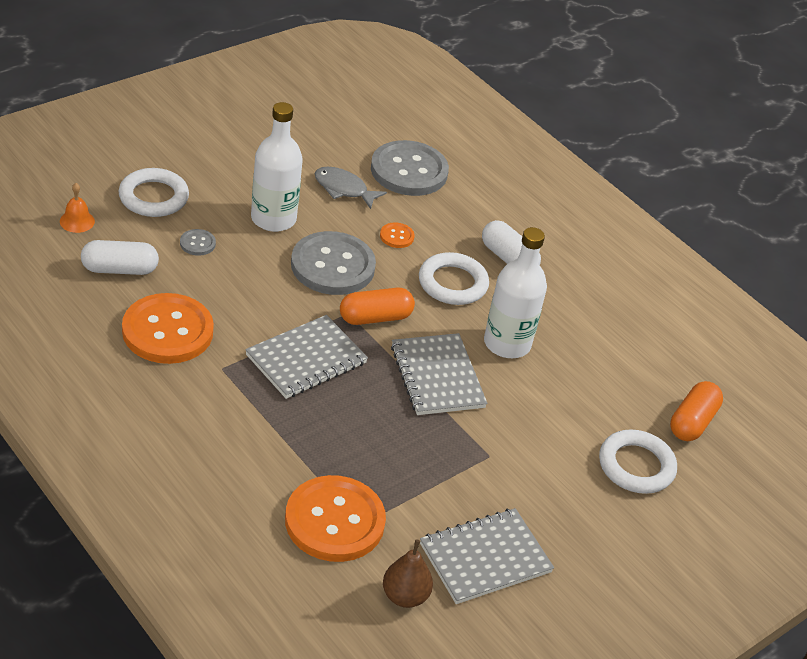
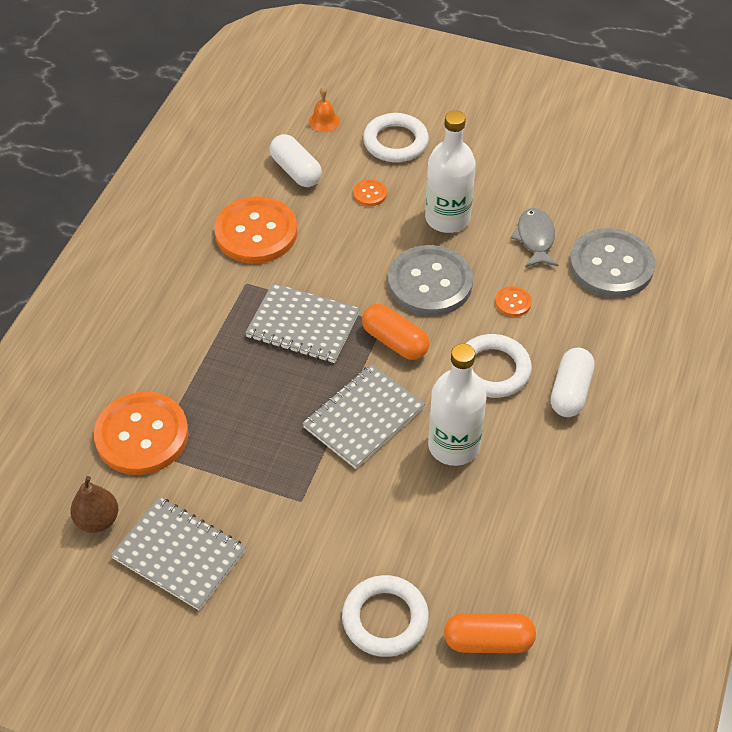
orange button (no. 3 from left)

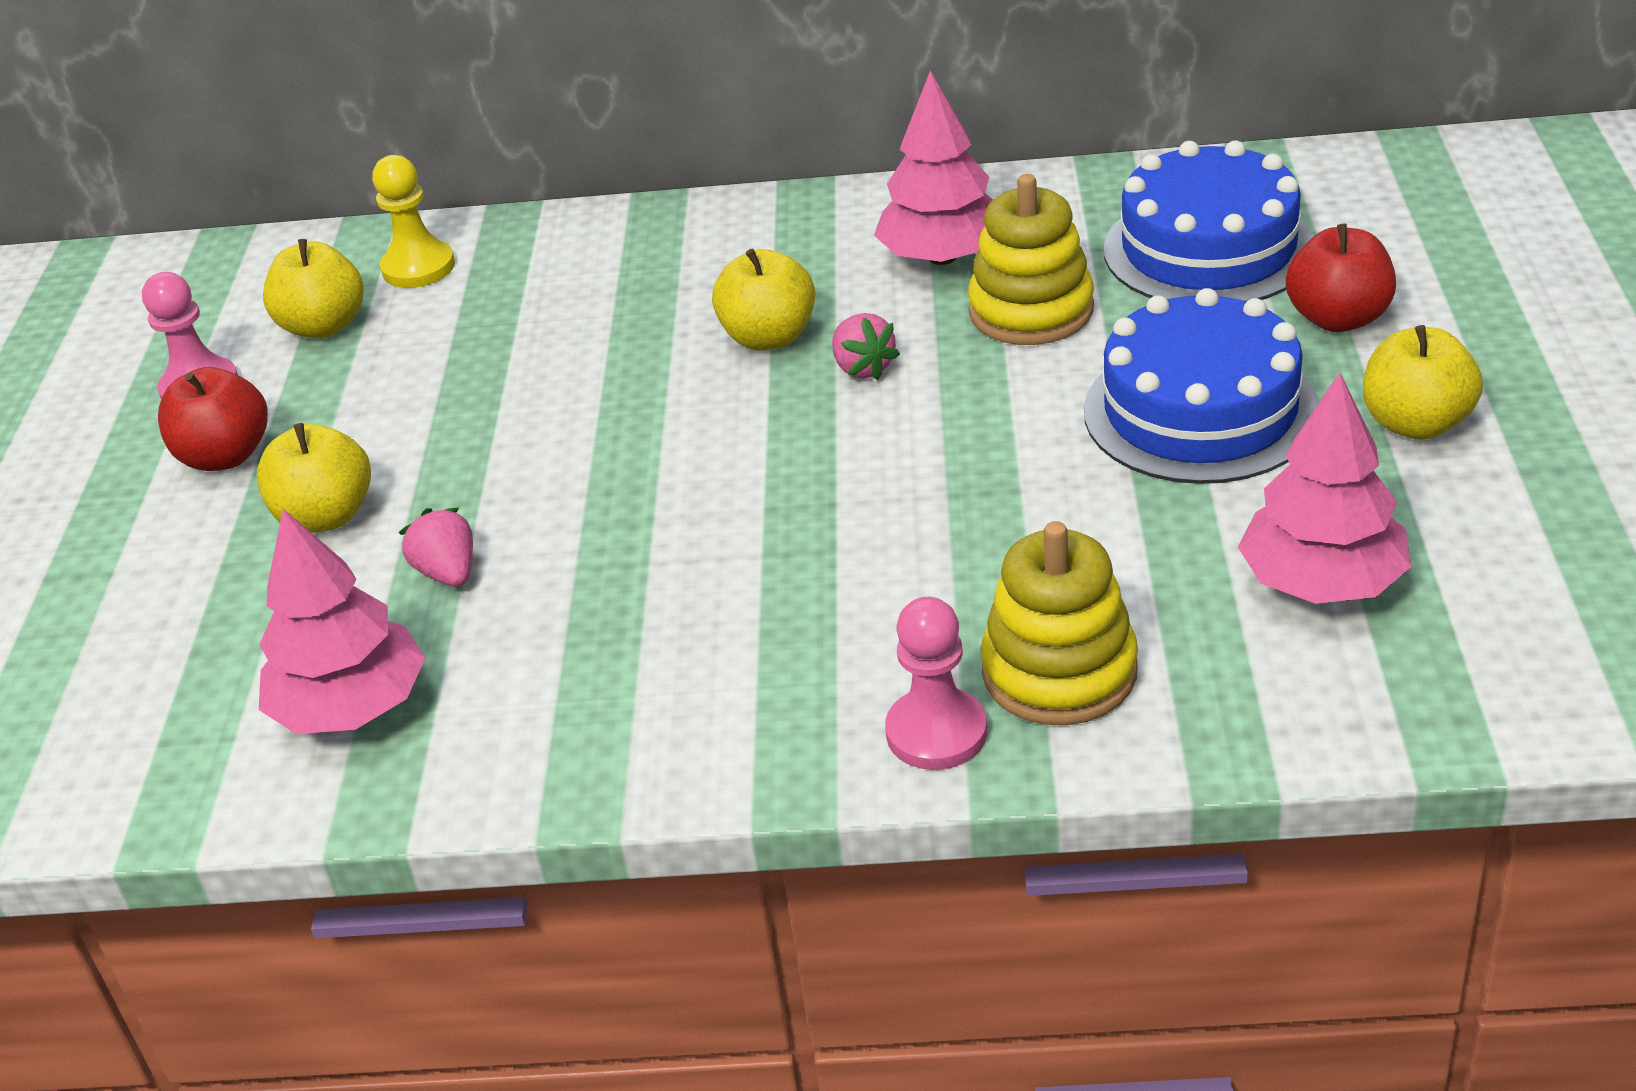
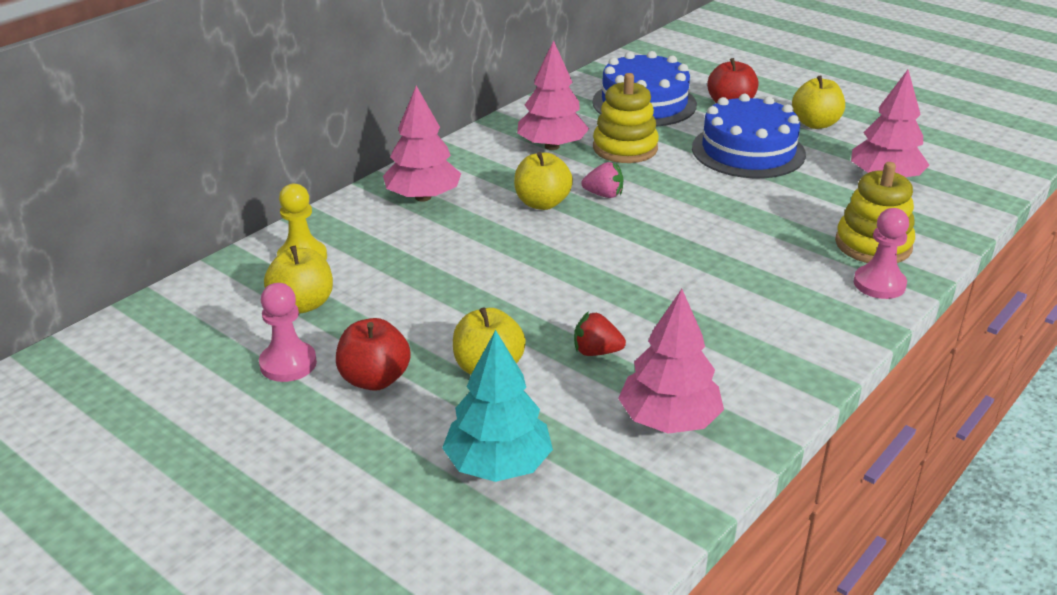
red strawberry
pink tree (no. 1 from left)
turquoise tree

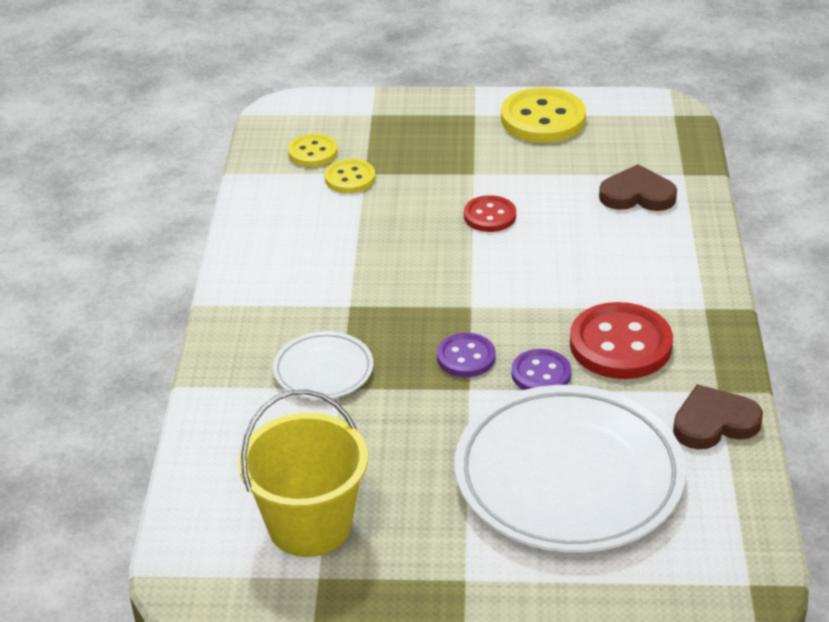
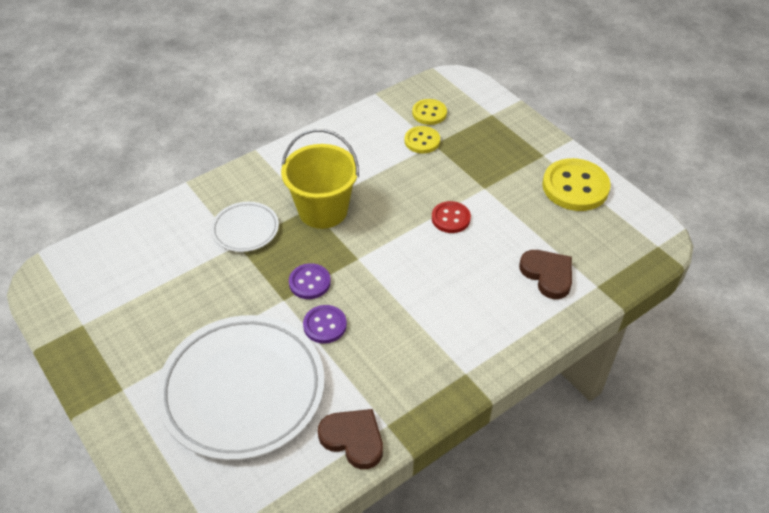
red button (no. 2 from left in the first image)
yellow bucket

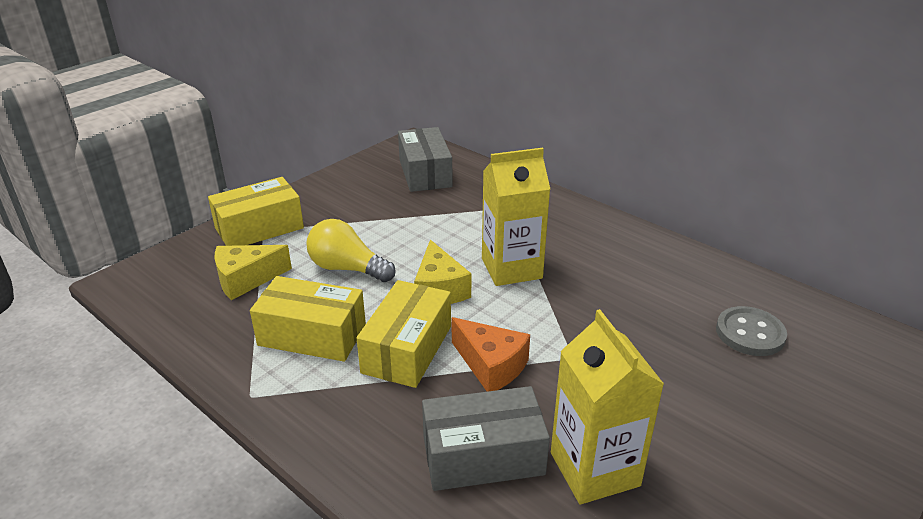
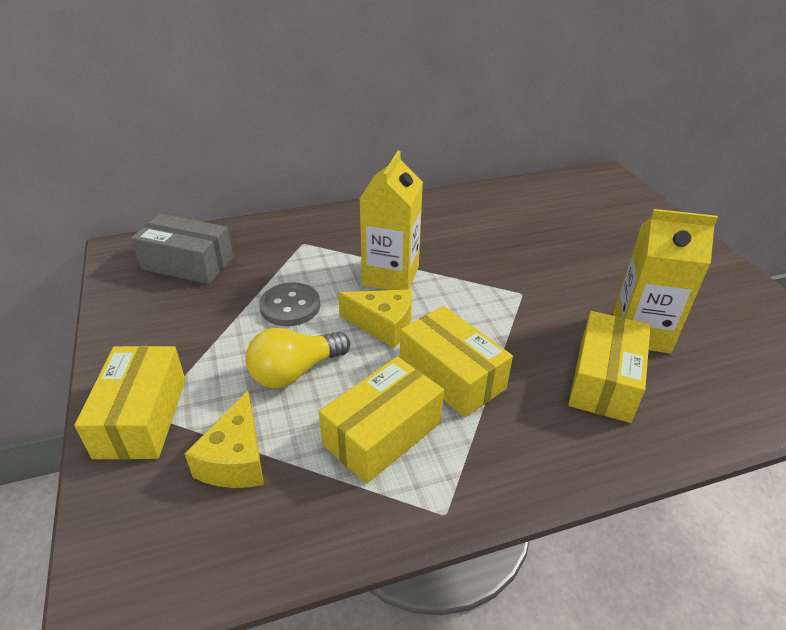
grey button
orange cheese
yellow box (no. 4 from left)

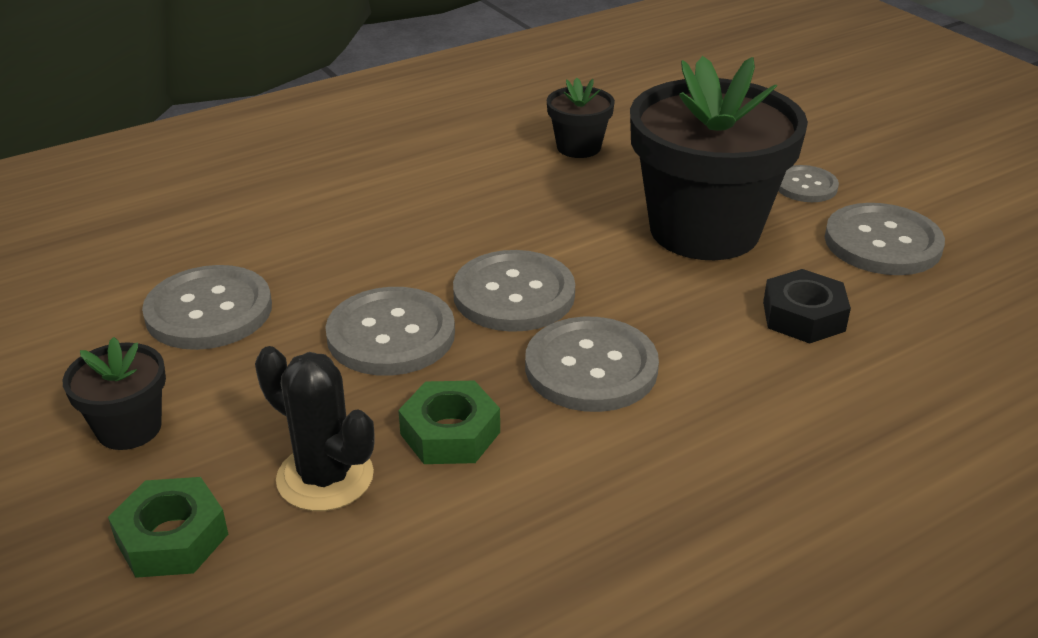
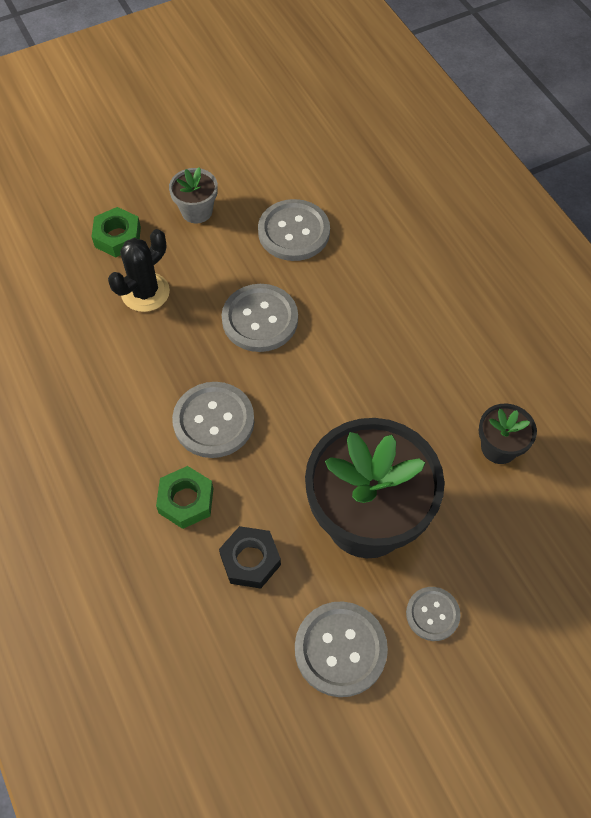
grey button (no. 3 from left in the first image)
grey flower pot
green nut (no. 2 from left)

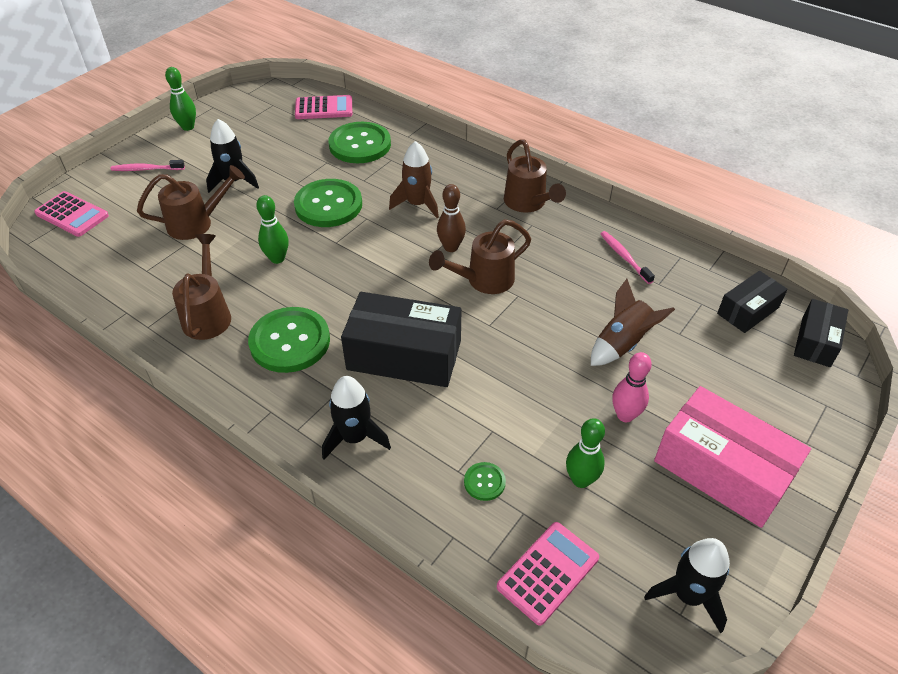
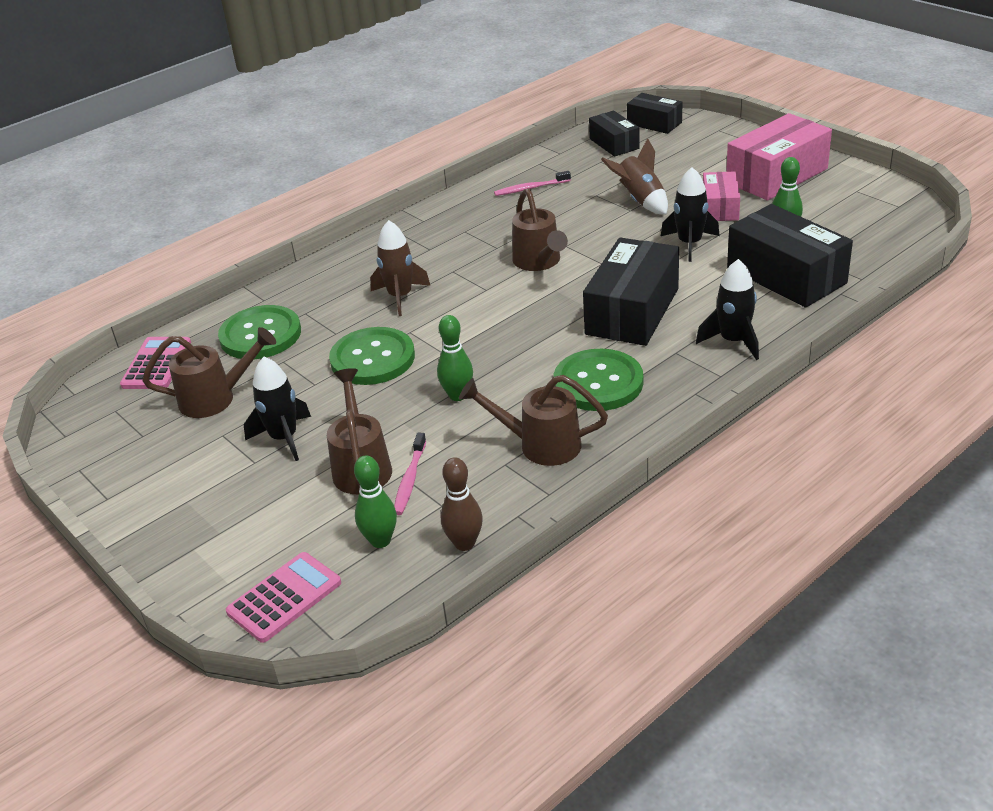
green bowling pin (no. 1 from left)
brown watering can (no. 1 from left)
pink toothbrush (no. 1 from left)
brown bowling pin
pink box (no. 1 from left)
black box (no. 4 from left)
pink calculator (no. 3 from left in the first image)
black rocket (no. 2 from left)

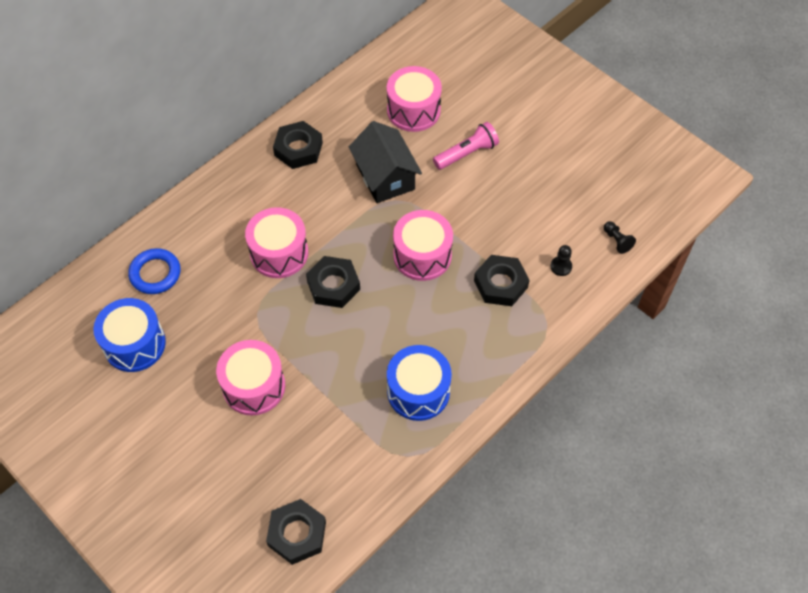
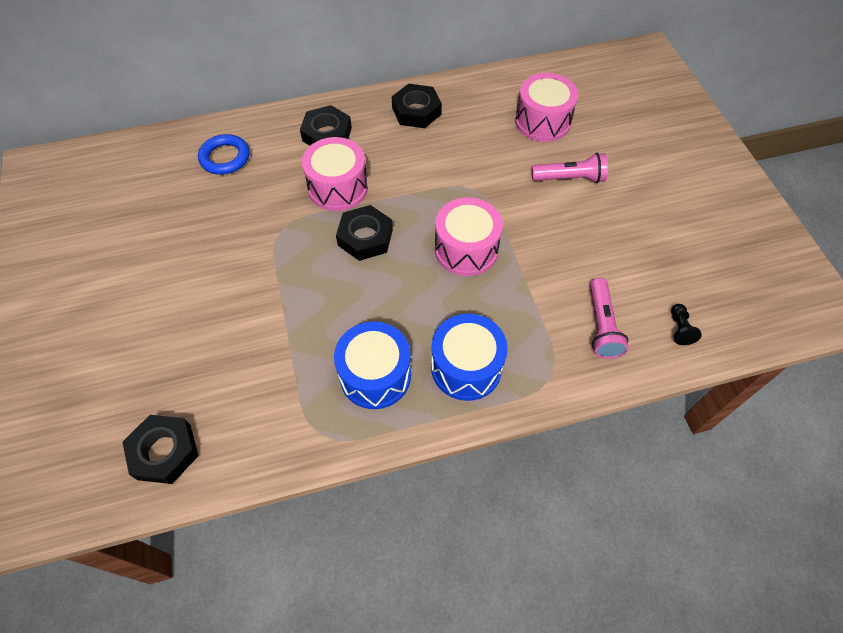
black house
pink flashlight (no. 2 from left)
black nut (no. 2 from left)
blue drum (no. 2 from left)
pink drum (no. 1 from left in the first image)

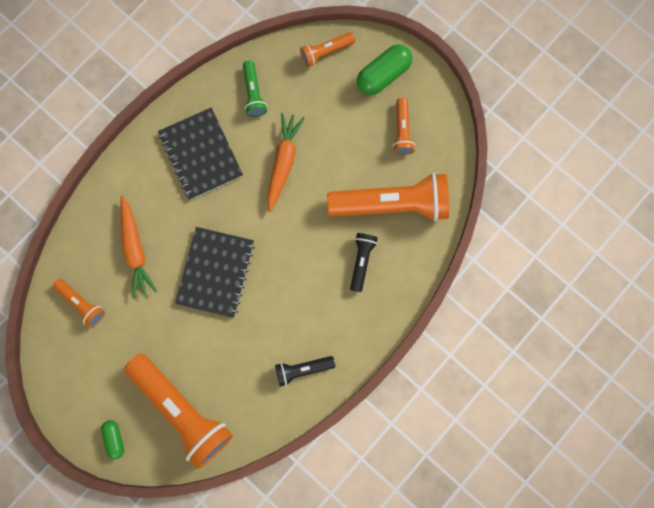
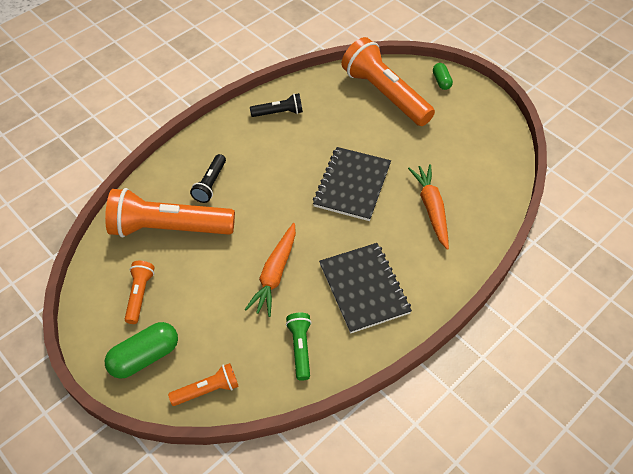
orange flashlight (no. 1 from left in the first image)

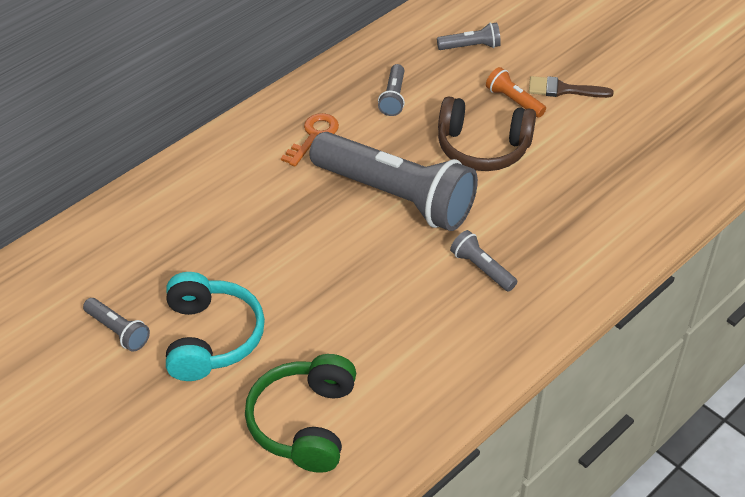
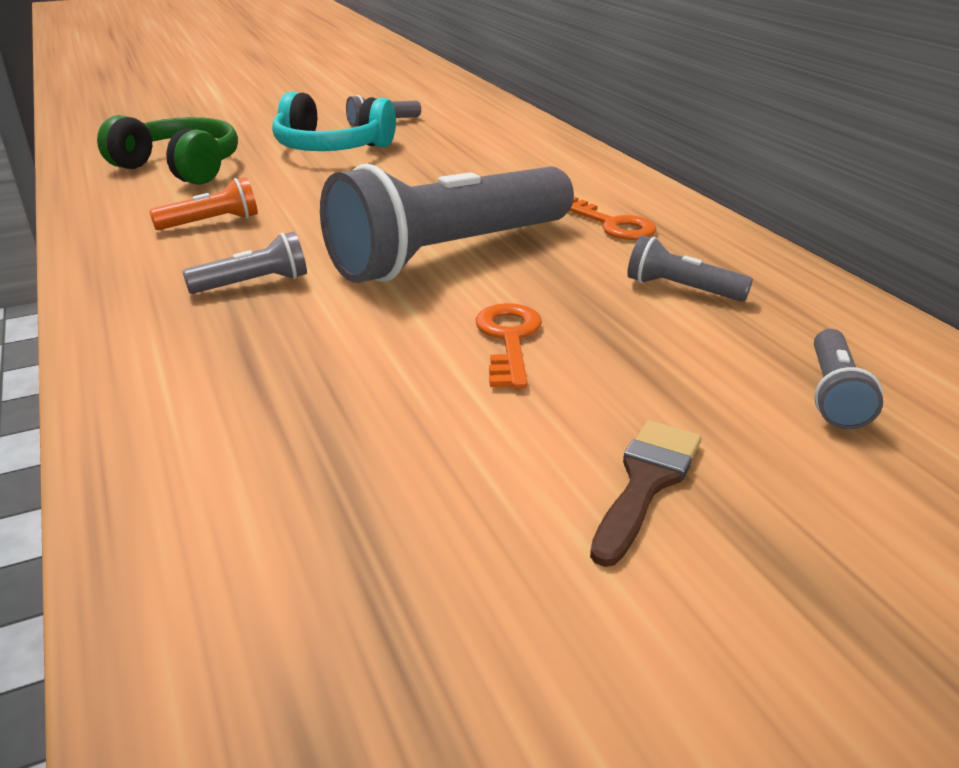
orange flashlight
orange key (no. 1 from left)

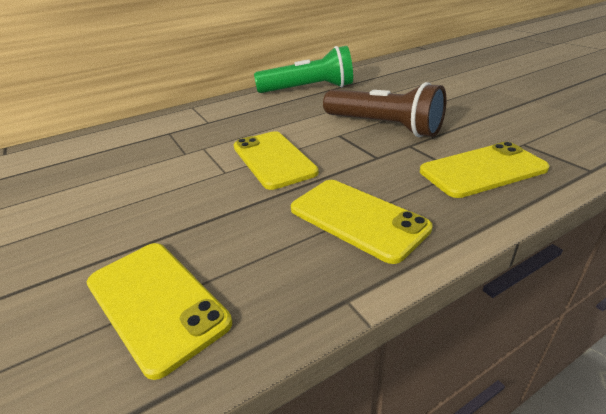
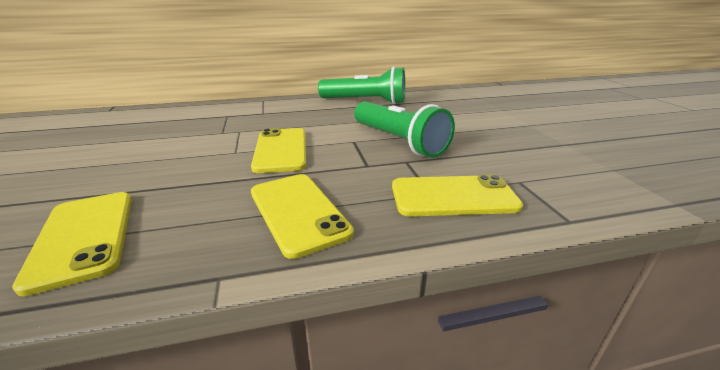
green flashlight (no. 2 from left)

